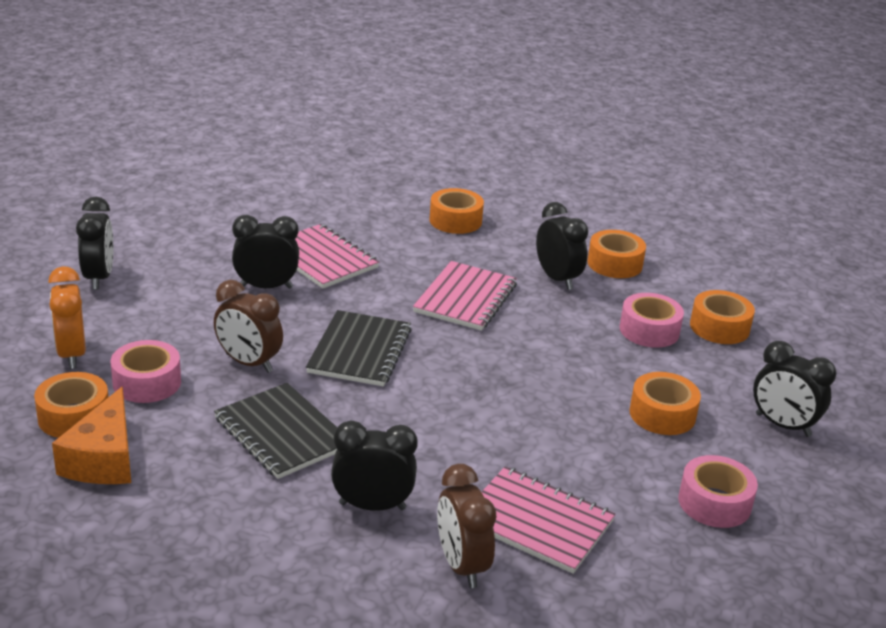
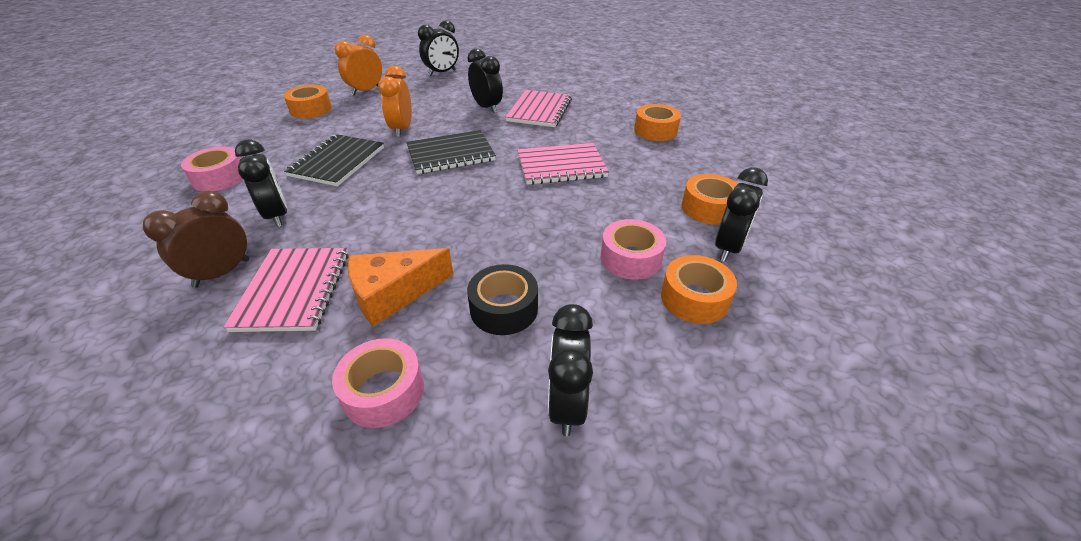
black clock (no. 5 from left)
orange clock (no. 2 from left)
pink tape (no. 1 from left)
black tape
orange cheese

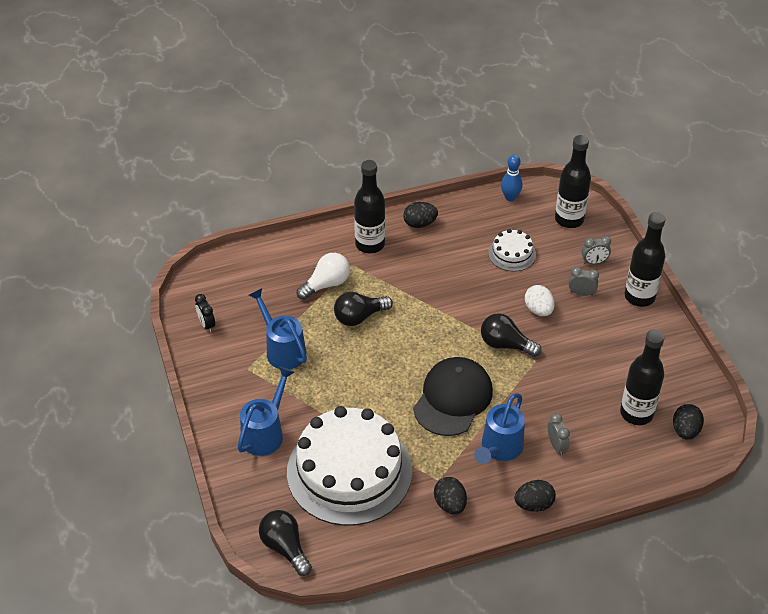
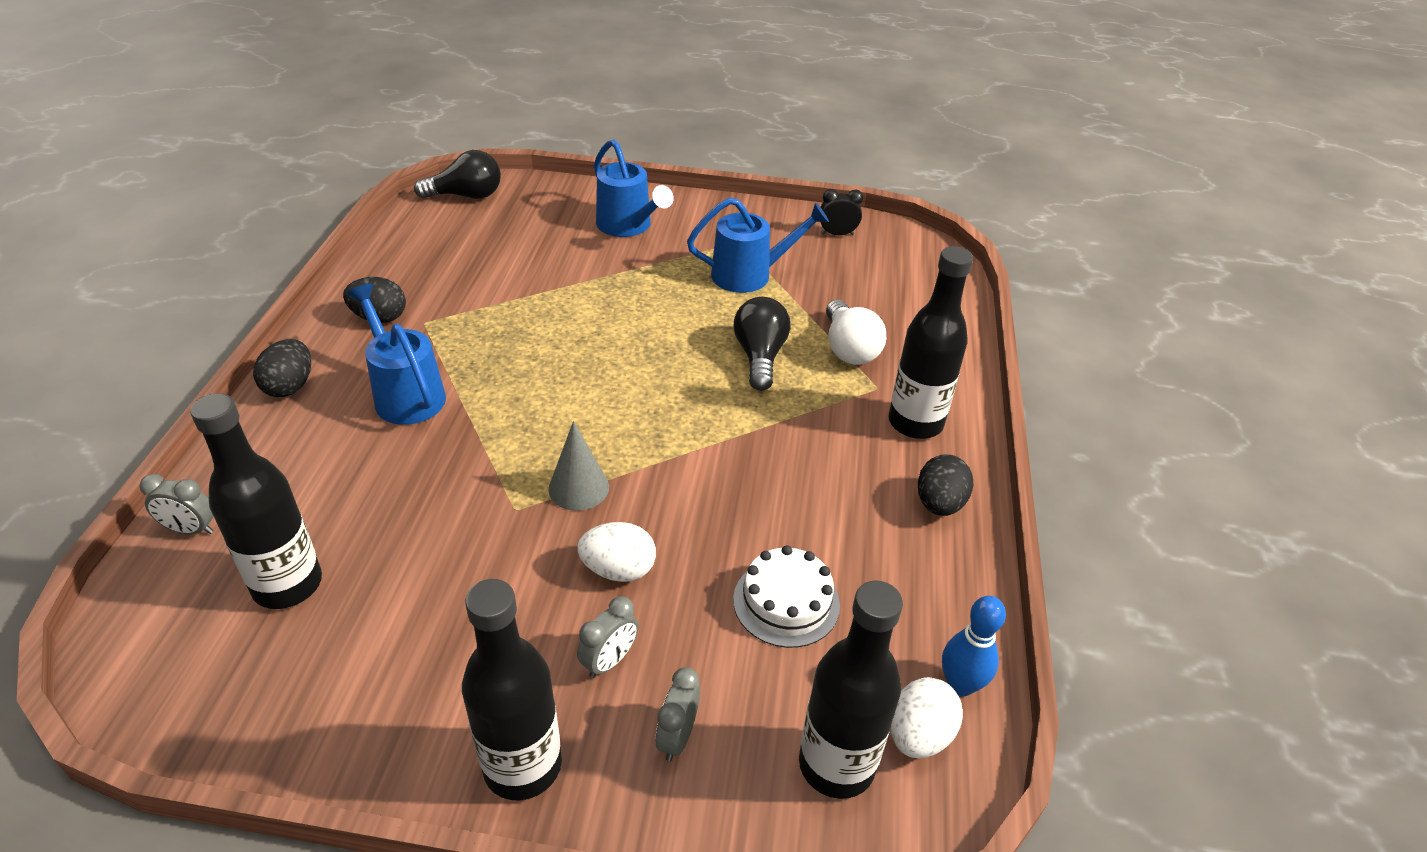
grey cone
black cap
black egg (no. 4 from left in the first image)
white cake (no. 1 from left in the first image)
grey clock (no. 1 from left)
white egg (no. 2 from left)

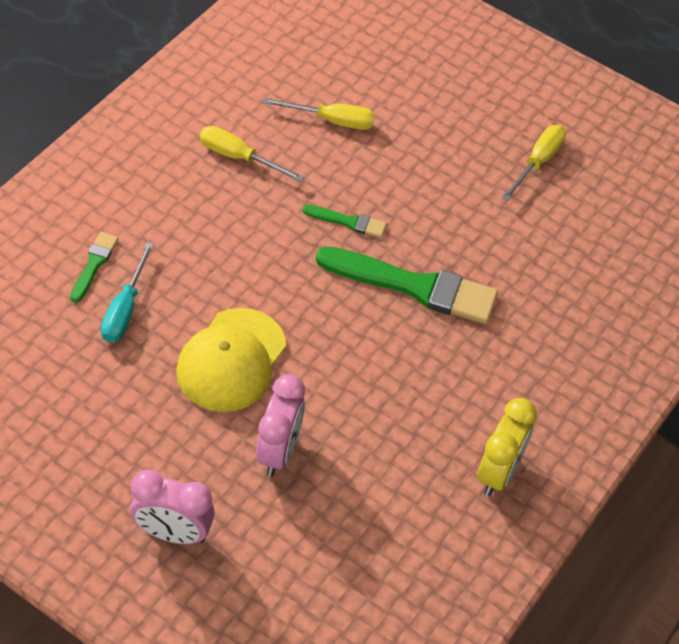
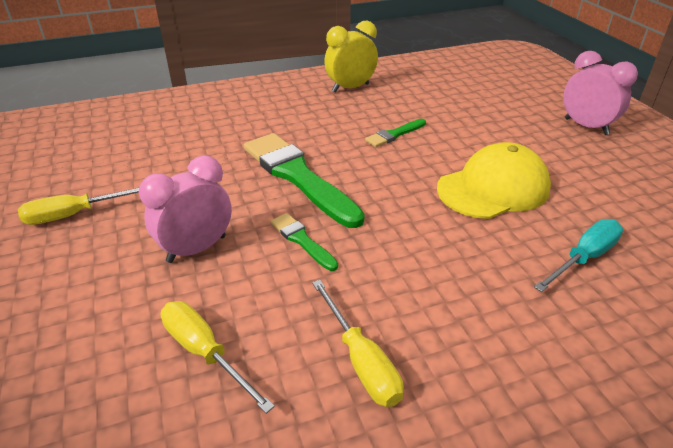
green brush (no. 3 from left)
pink clock (no. 1 from left)

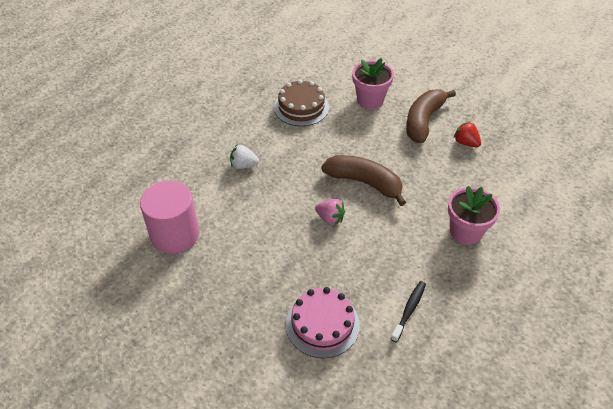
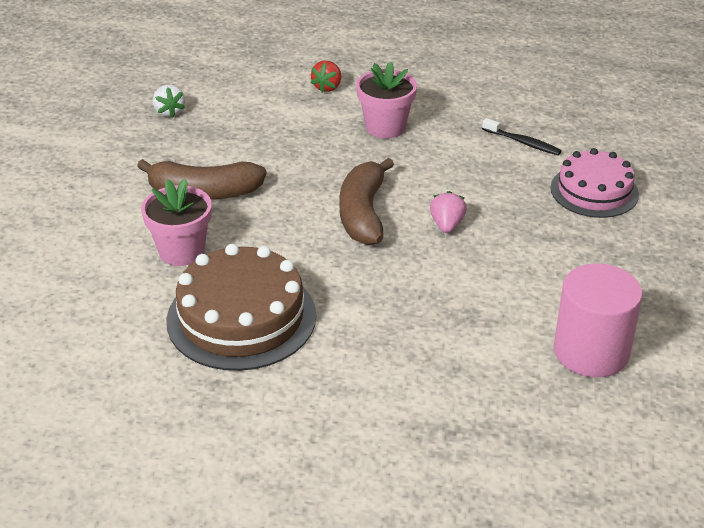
brown cake
red strawberry
white strawberry
black toothbrush

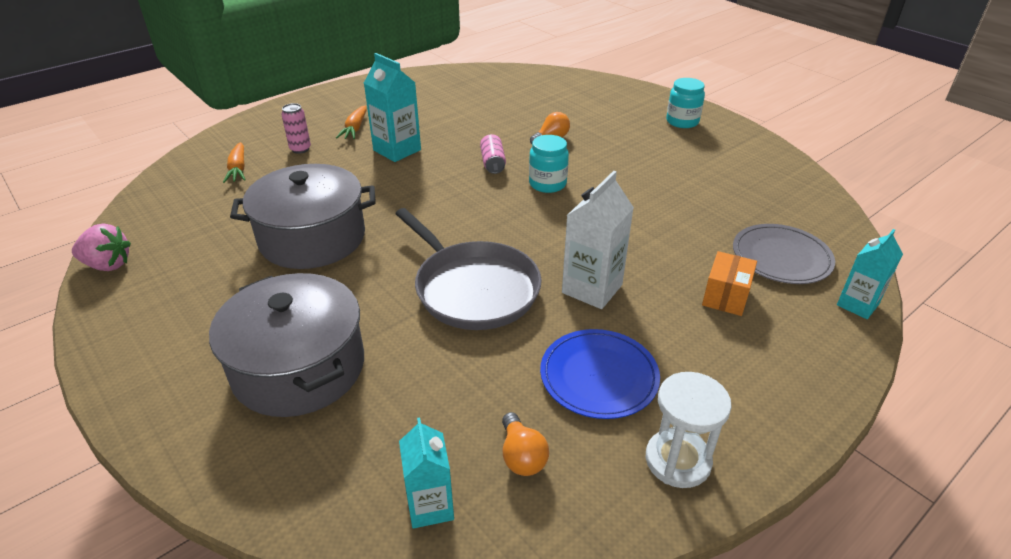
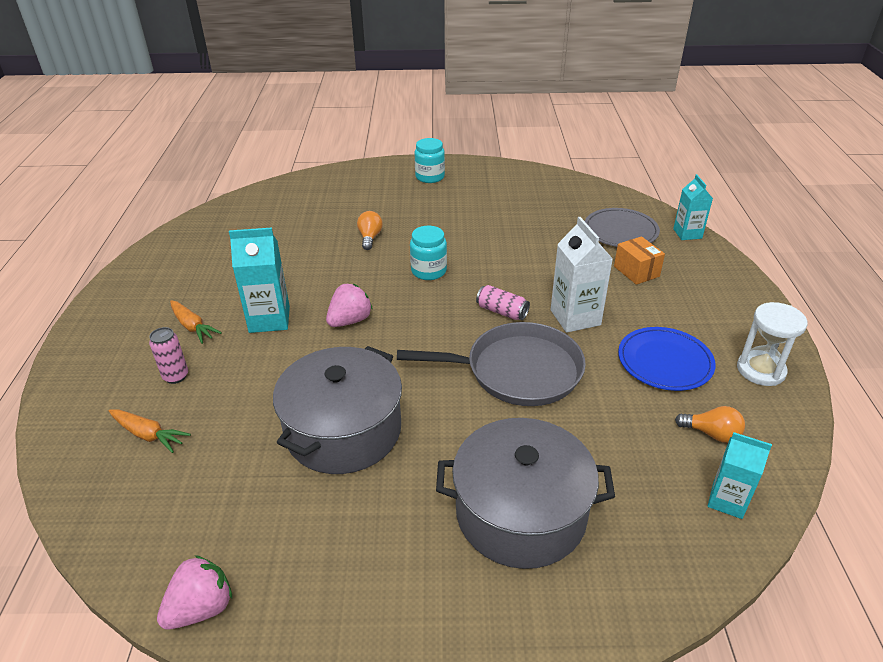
pink can (no. 2 from left)
pink strawberry (no. 2 from left)

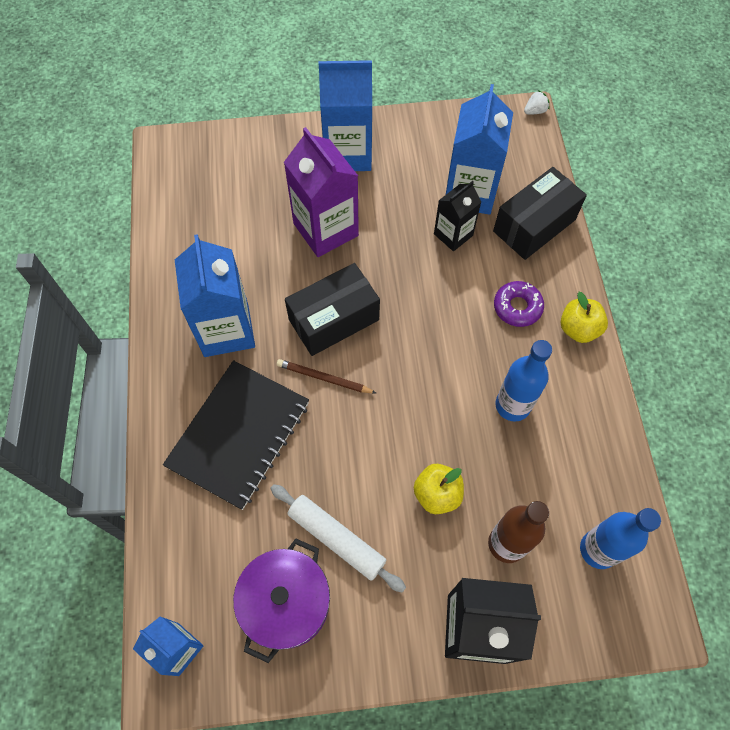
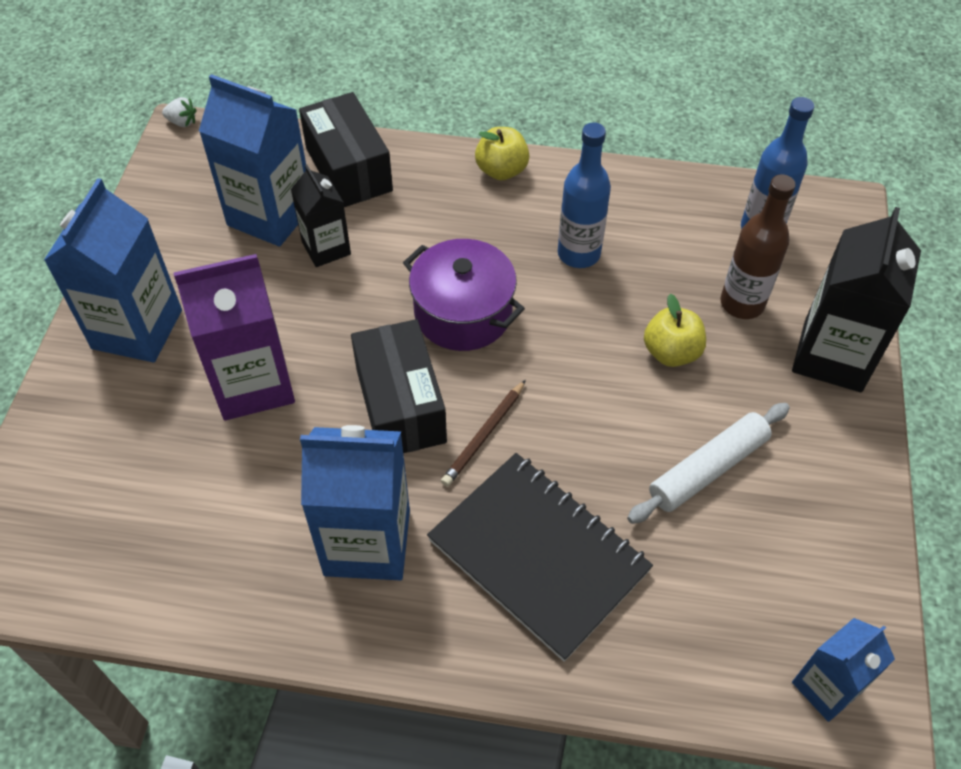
white strawberry
purple donut
purple pot

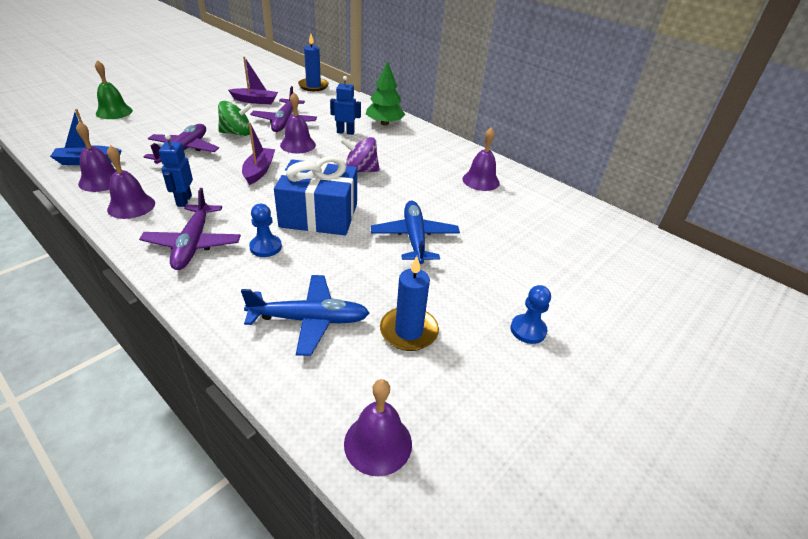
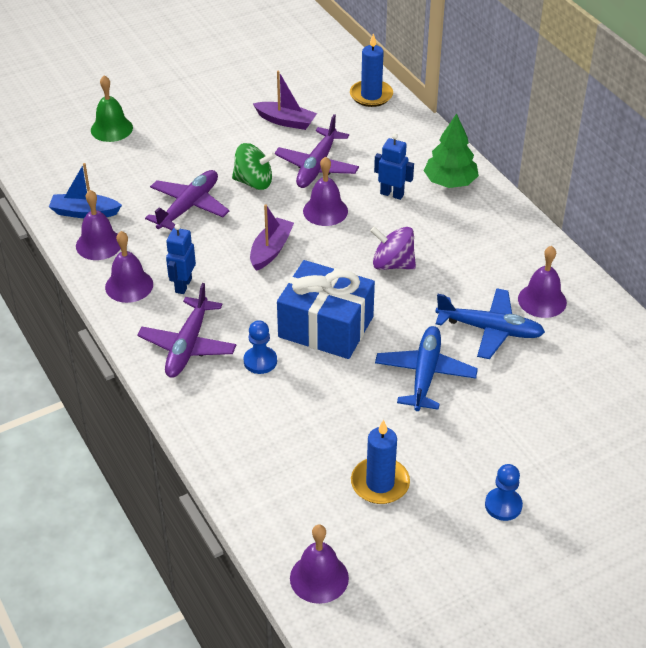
blue plane (no. 2 from left)

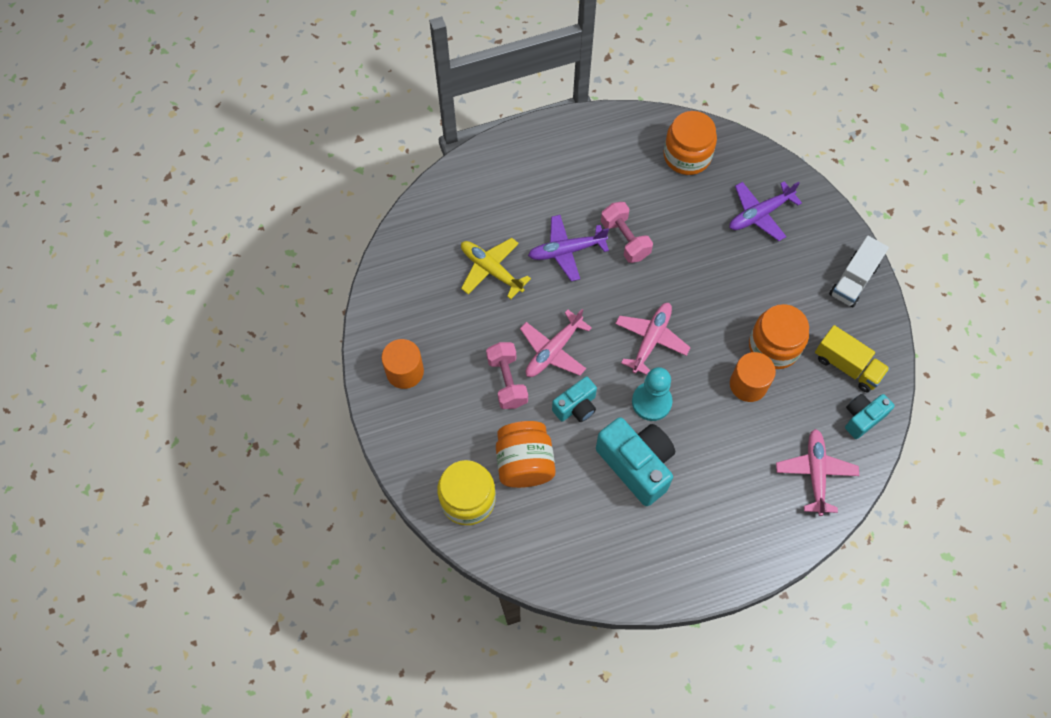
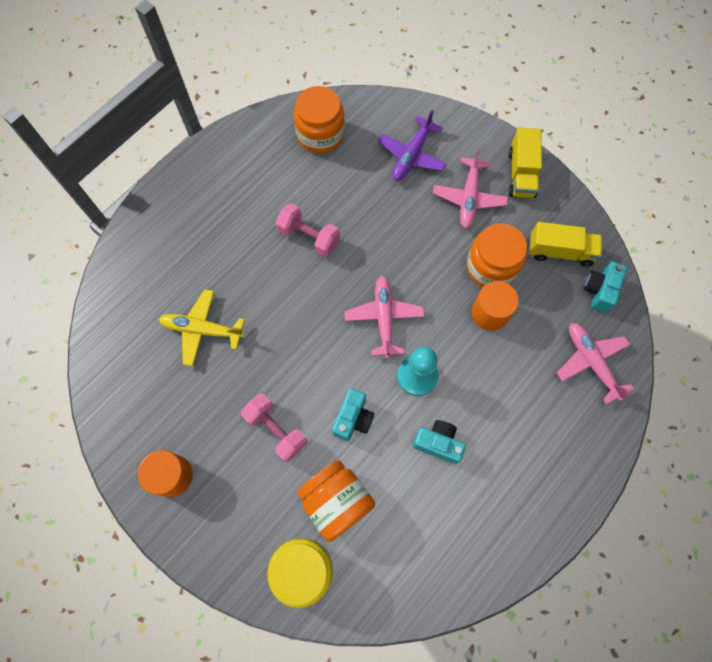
purple plane (no. 1 from left in the first image)
yellow truck (no. 1 from left)
pink plane (no. 2 from left)
turquoise camera (no. 2 from left)

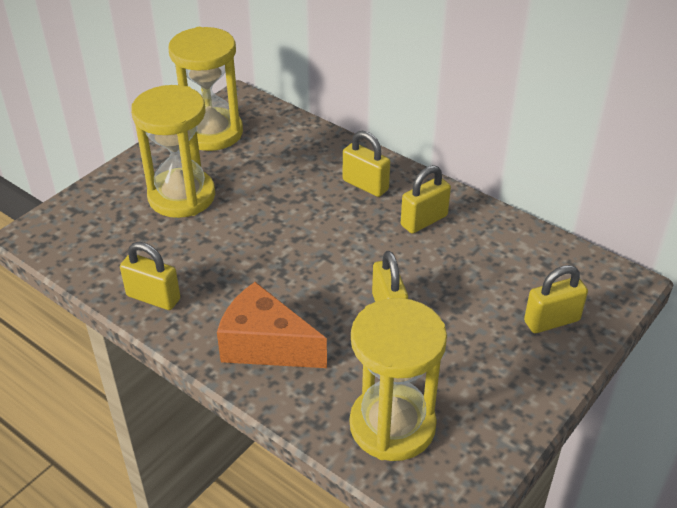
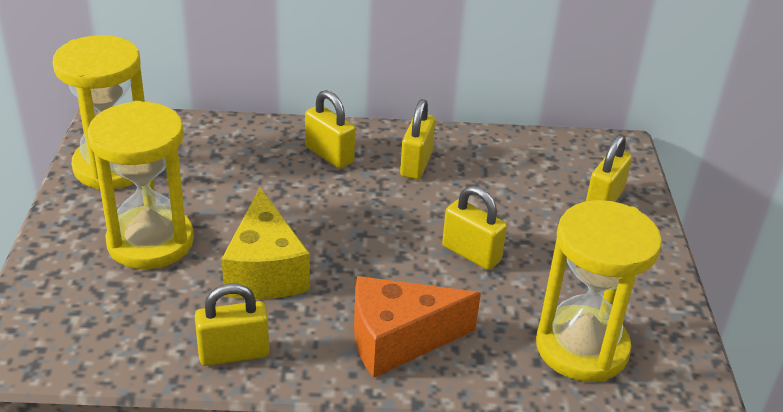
yellow padlock (no. 2 from left)
yellow cheese

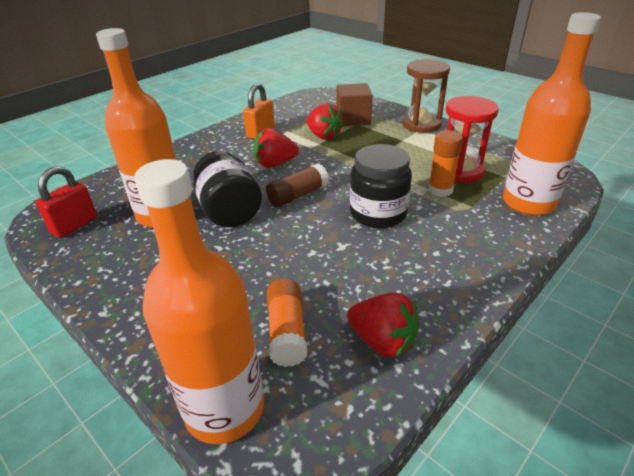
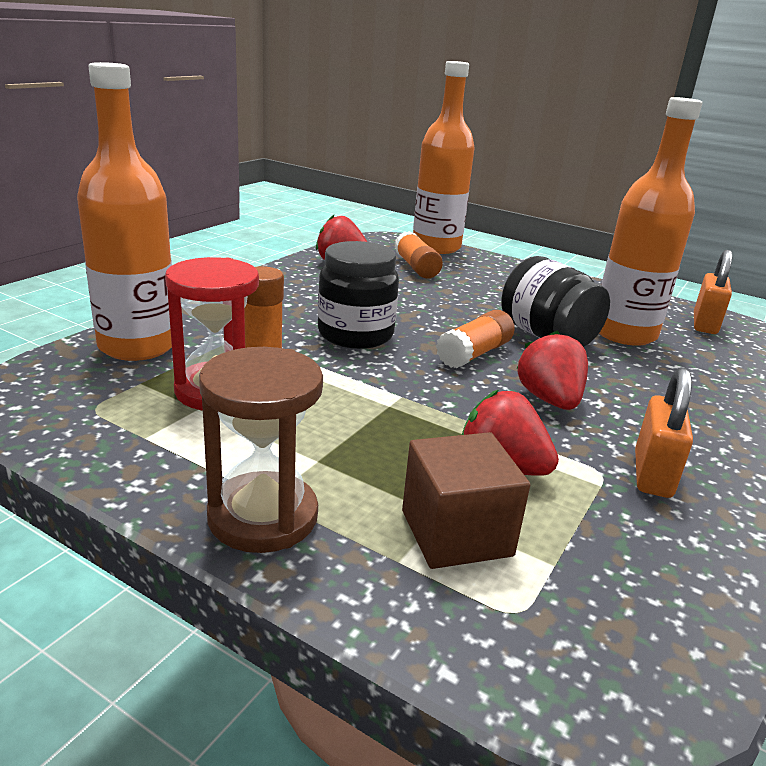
red strawberry (no. 3 from left)
orange glue stick (no. 3 from left)
orange padlock (no. 2 from left)

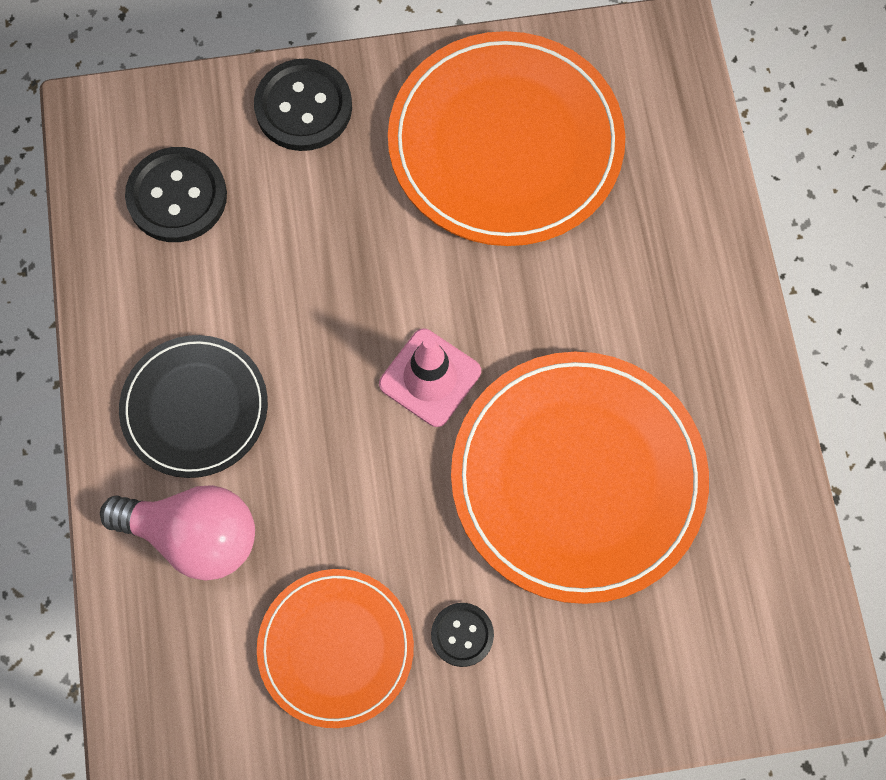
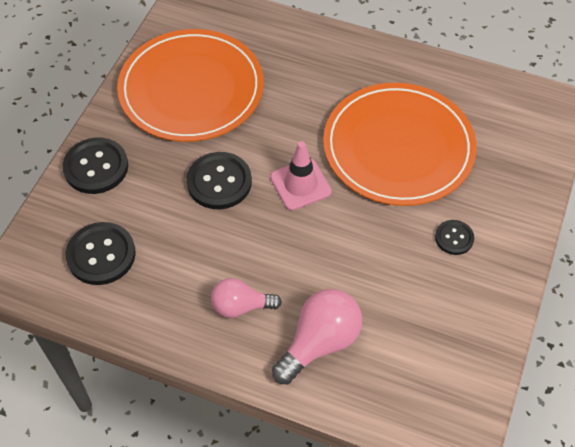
pink light bulb (no. 1 from left)
orange plate (no. 1 from left in the first image)
black button (no. 3 from left)

